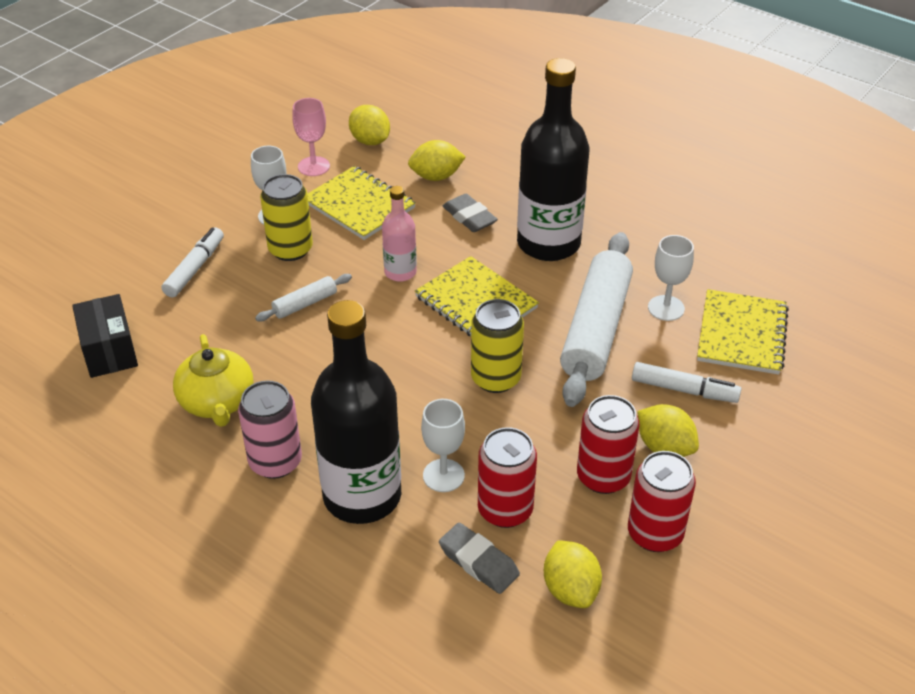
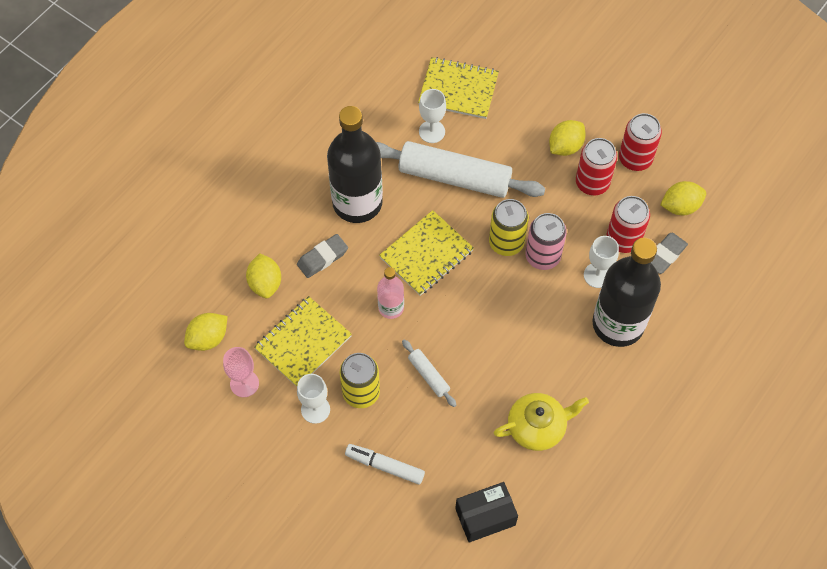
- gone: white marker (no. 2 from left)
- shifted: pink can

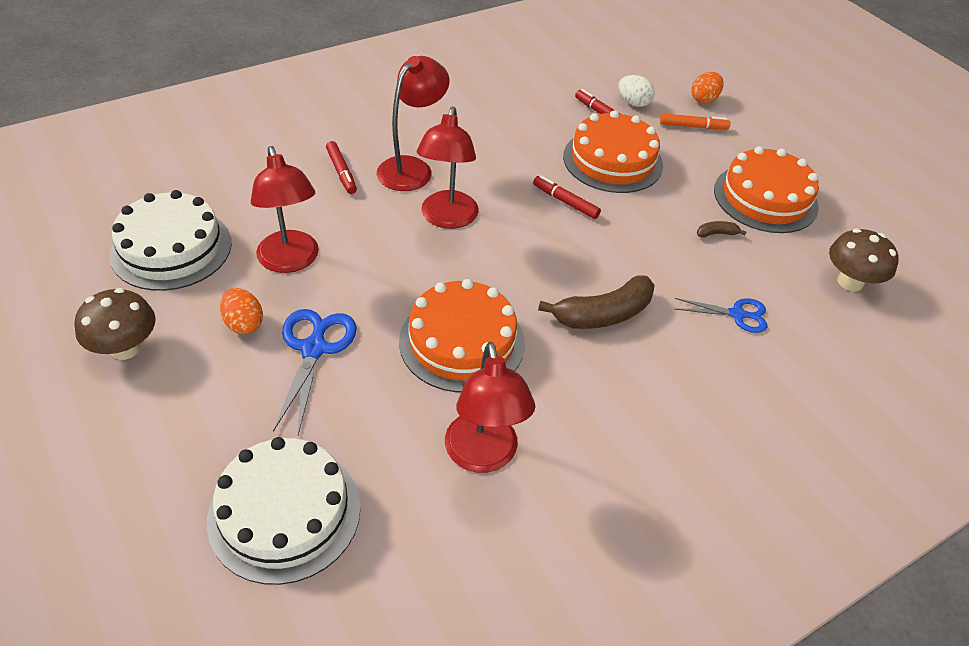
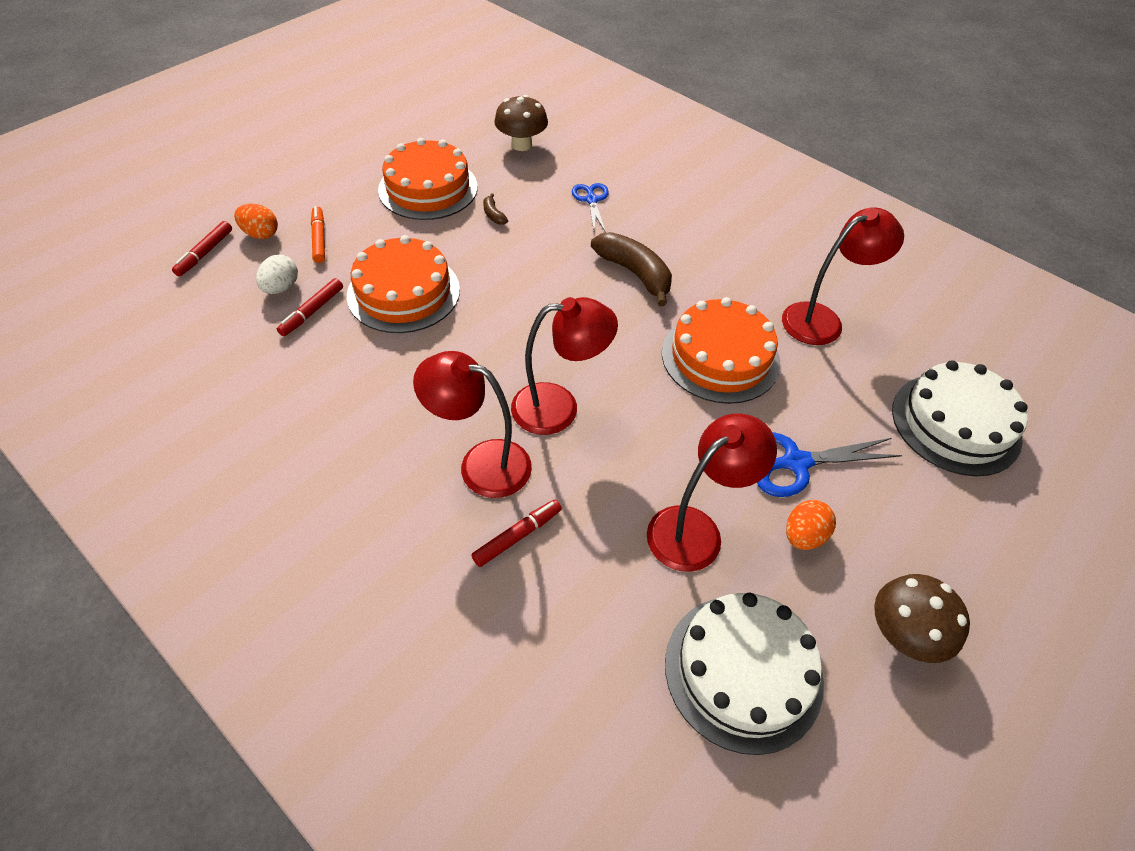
- shifted: red marker (no. 2 from left in the first image) to red marker (no. 1 from left)

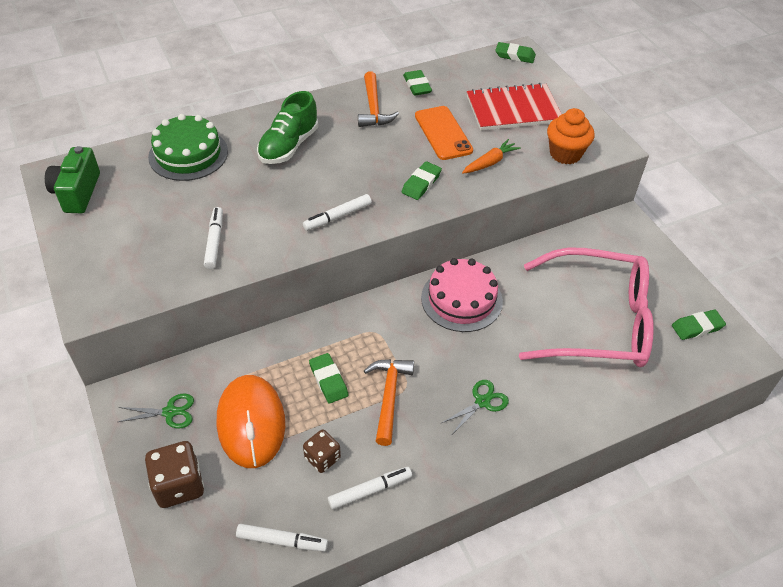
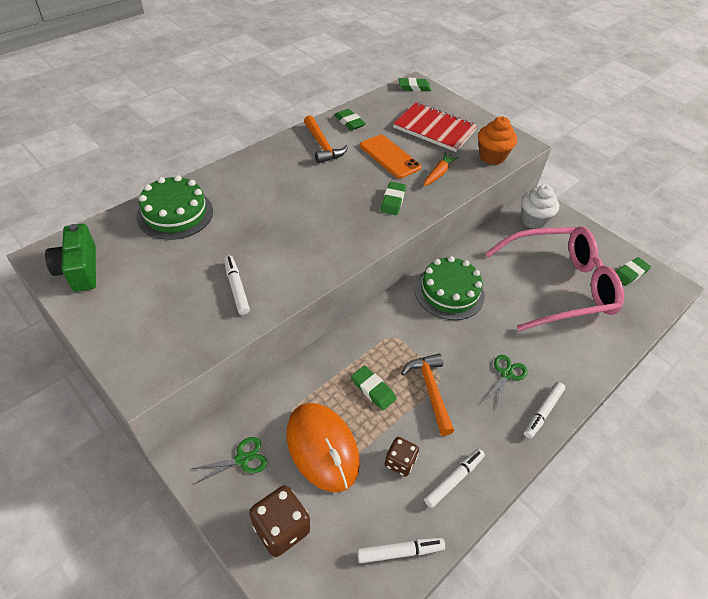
- rotated: red notebook 60 degrees clockwise
- gone: green shoe
- shifted: white marker (no. 3 from left in the first image) to white marker (no. 4 from left)
- repainted: pink cake to green cake (no. 2 from left)
- new: white cupcake

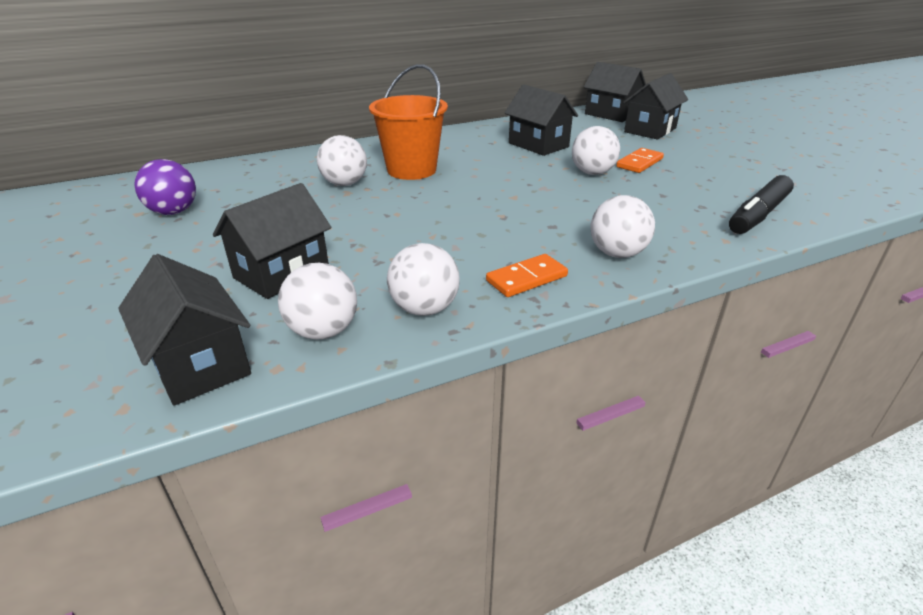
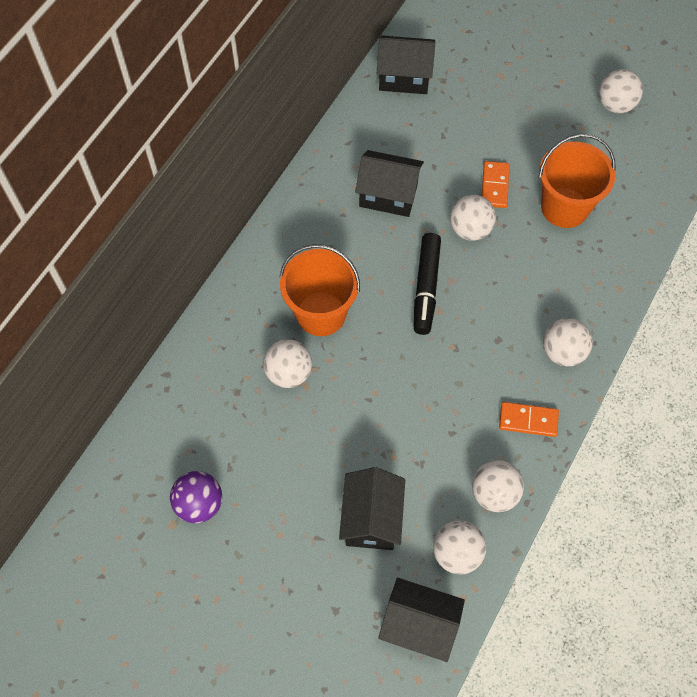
- gone: black house (no. 5 from left)
- shifted: black marker
- rotated: orange domino (no. 1 from left in the first image) 75 degrees clockwise
- new: white ball (no. 6 from left)
- new: orange bucket (no. 2 from left)

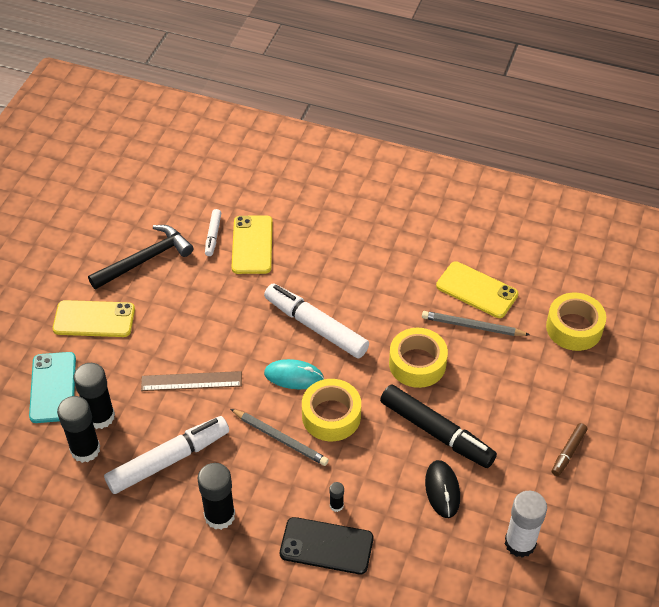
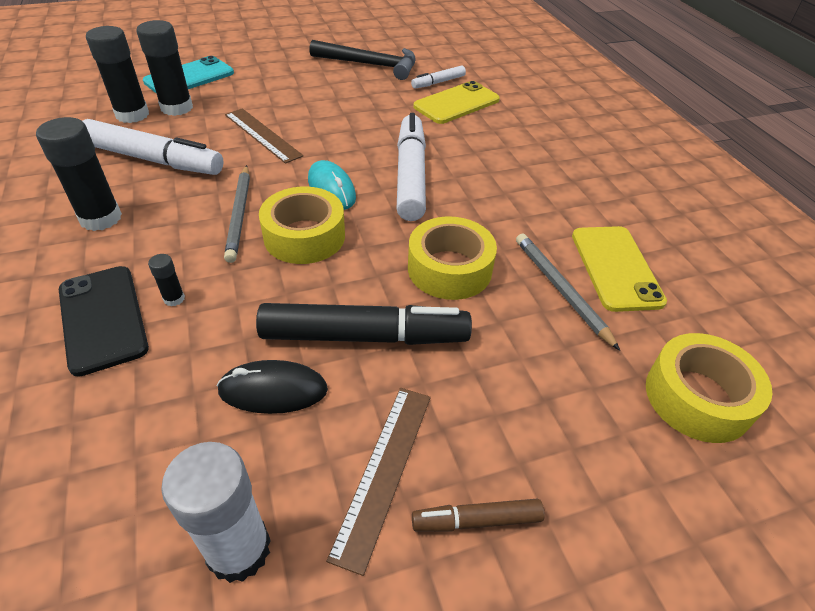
- gone: yellow phone (no. 1 from left)
- rotated: black marker 90 degrees counterclockwise
- rotated: black mouse 45 degrees clockwise
- new: brown ruler (no. 2 from left)

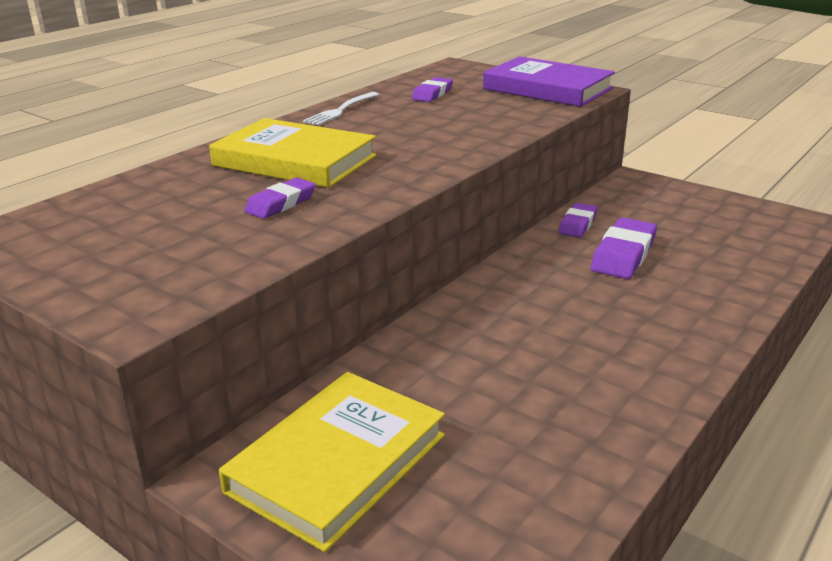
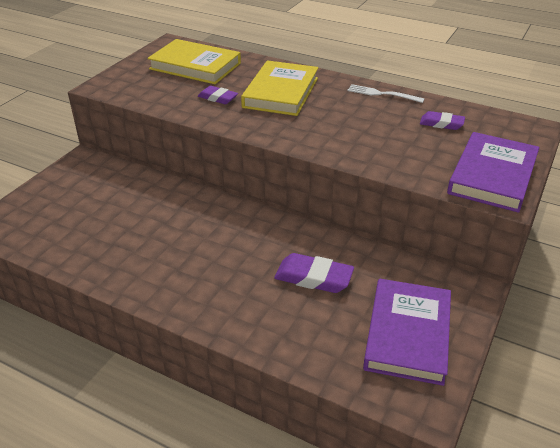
- gone: purple eraser (no. 3 from left)
- shifted: yellow book (no. 2 from left in the first image) to yellow book (no. 1 from left)
- new: purple book (no. 1 from left)

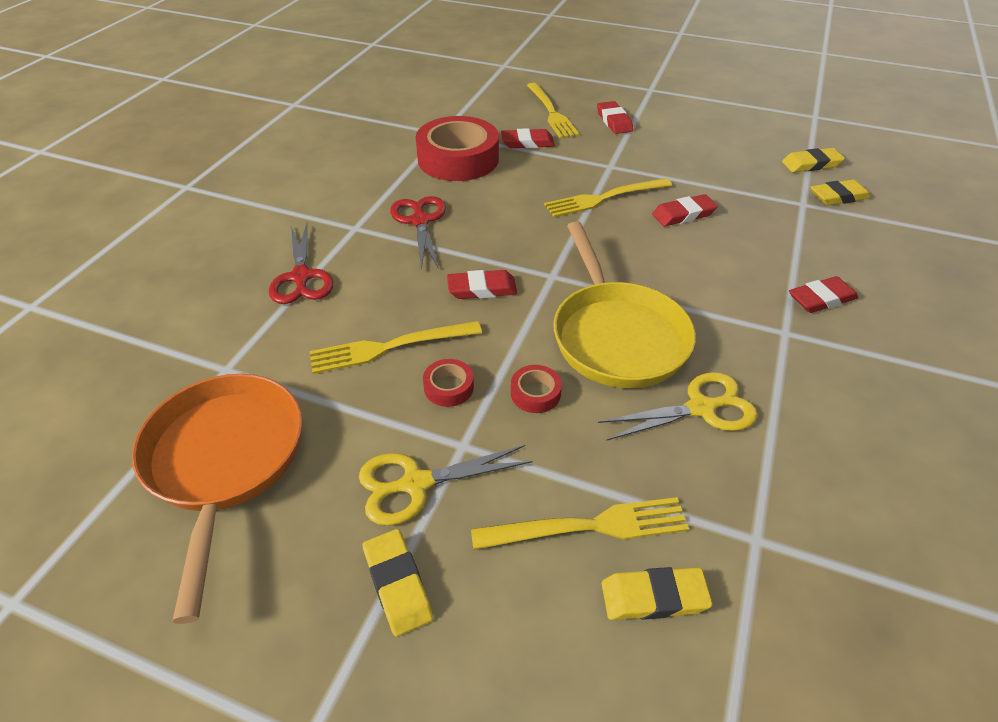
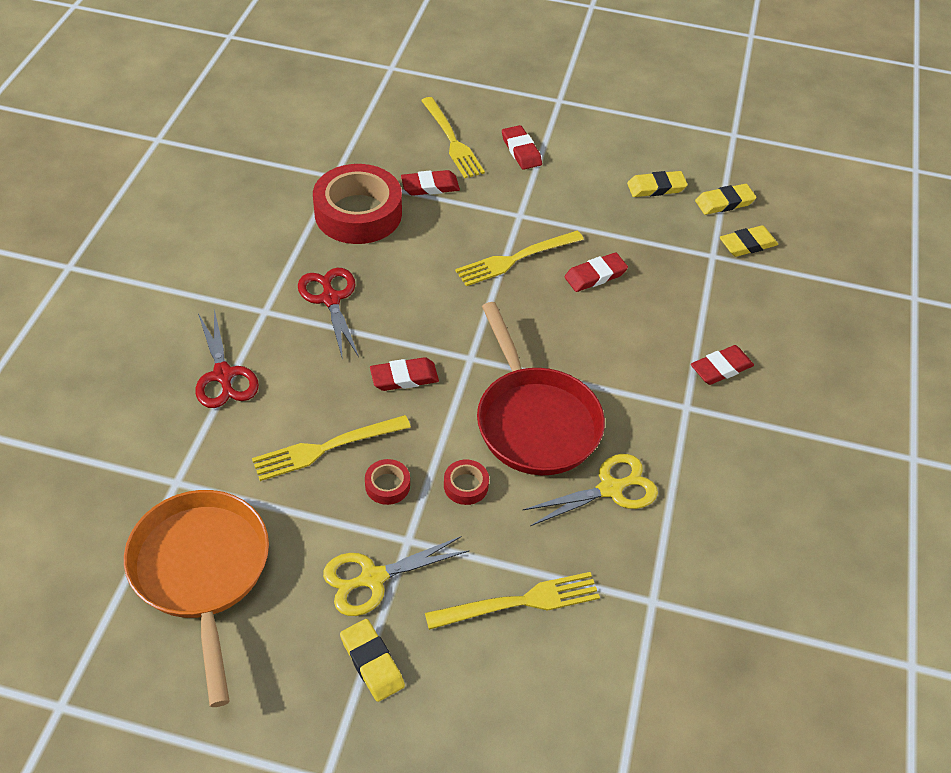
- repainted: yellow pan to red pan
- shifted: yellow eraser (no. 2 from left)

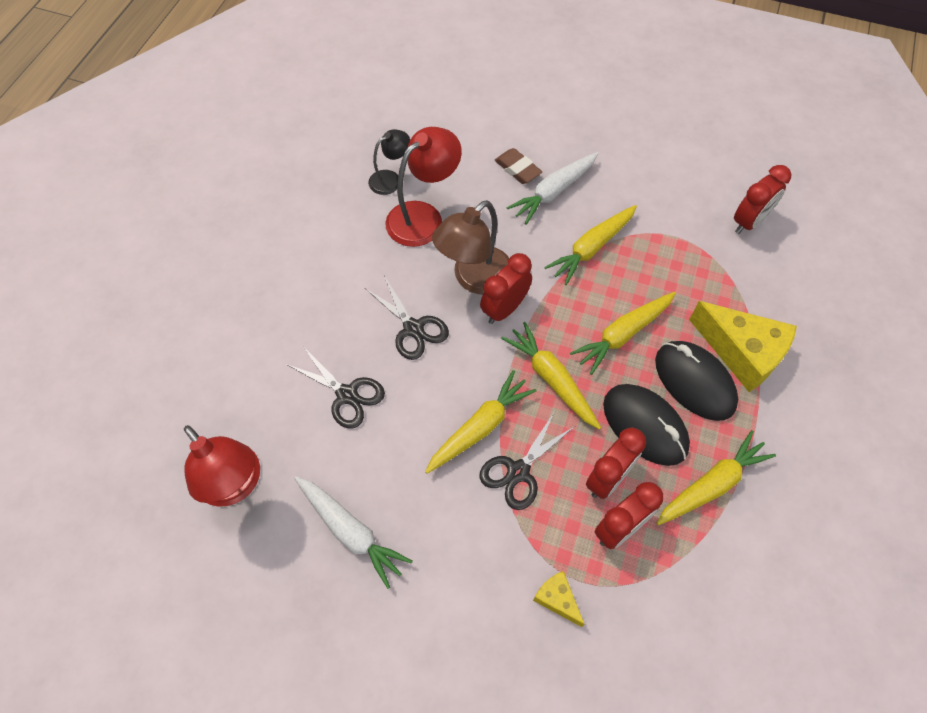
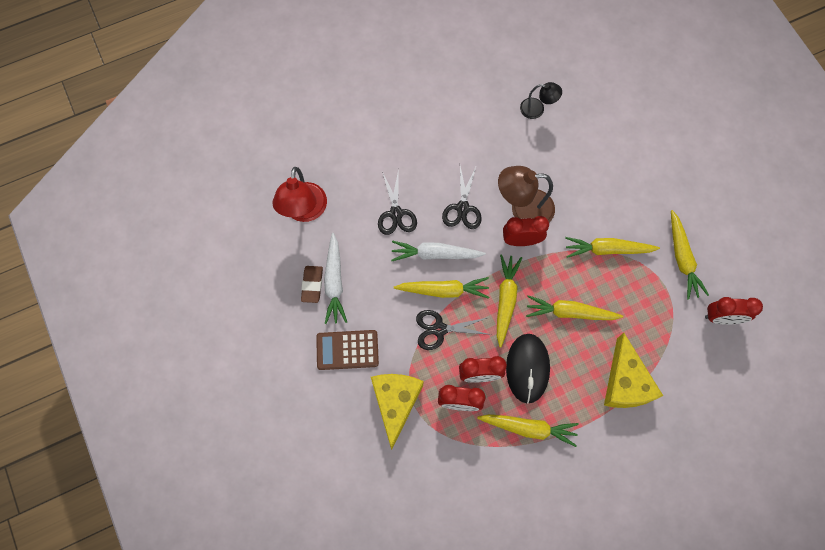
- gone: red lamp (no. 2 from left)
- shifted: brown eraser
- shifted: white carrot (no. 2 from left)
- gone: black mouse (no. 2 from left)
- scaled: yellow cheese (no. 1 from left) x2.08
- new: yellow carrot (no. 6 from left)
- new: brown calculator

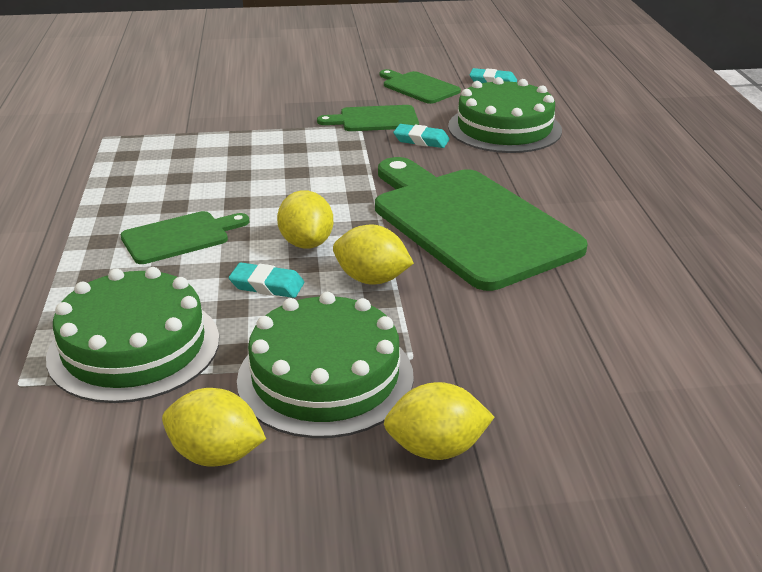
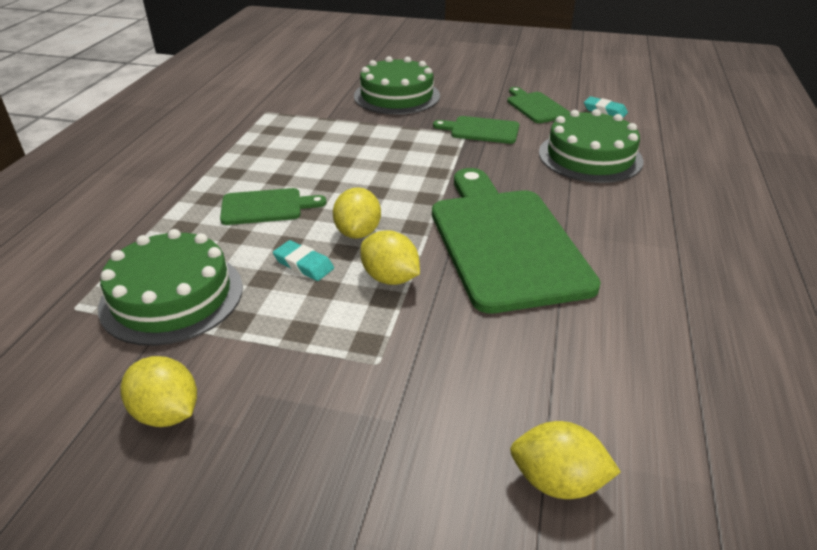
- gone: turquoise eraser (no. 2 from left)
- shifted: green cake (no. 2 from left)
- shifted: yellow lemon (no. 4 from left)

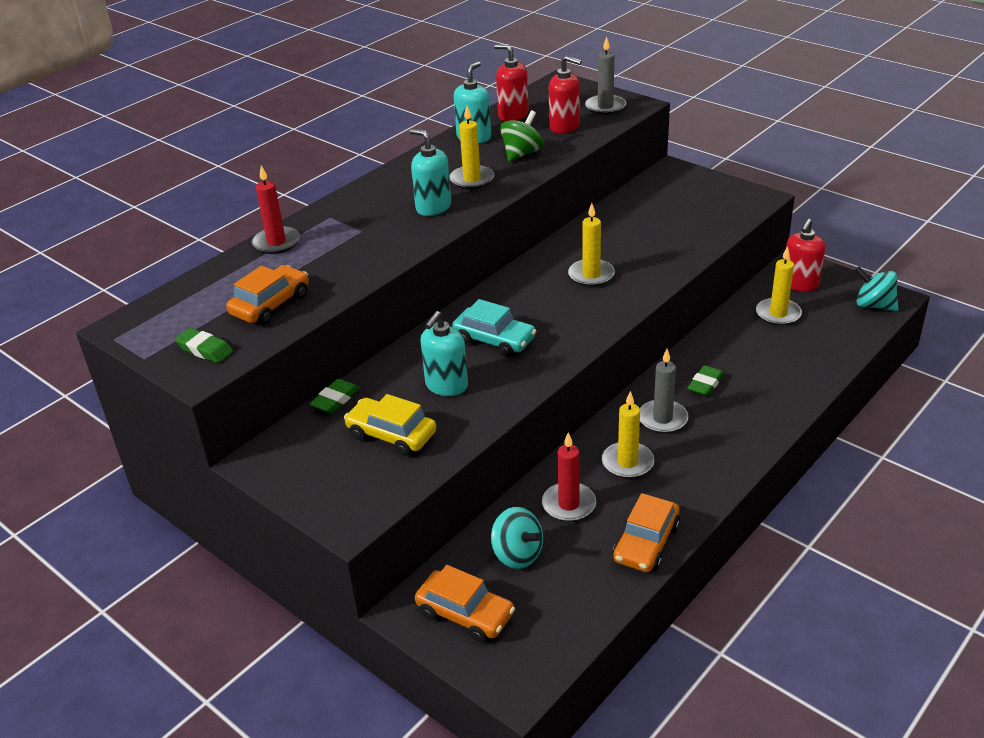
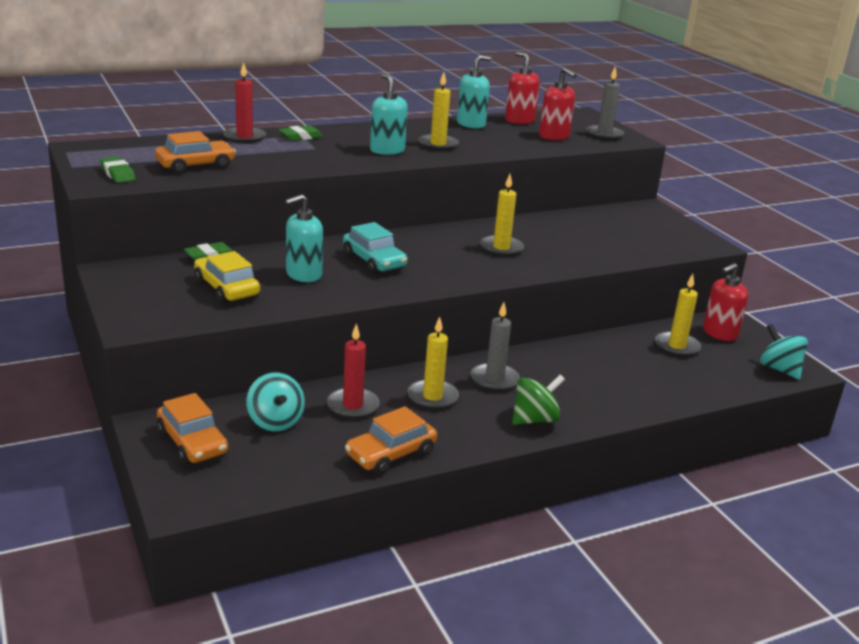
- shifted: green spinning top
- shifted: green eraser (no. 3 from left)

